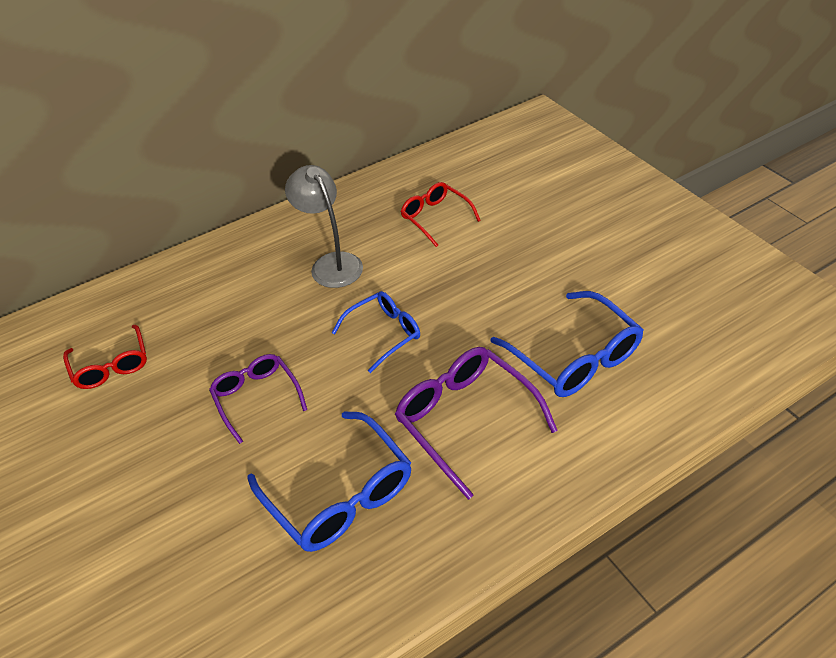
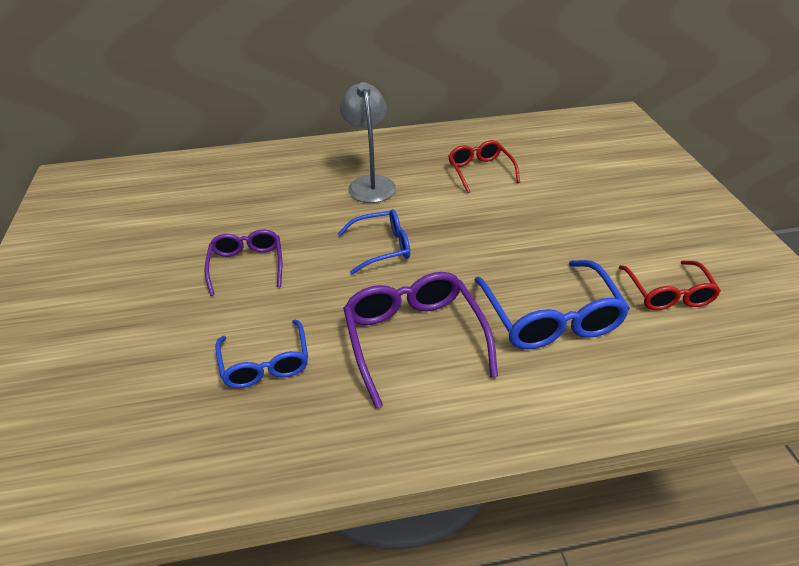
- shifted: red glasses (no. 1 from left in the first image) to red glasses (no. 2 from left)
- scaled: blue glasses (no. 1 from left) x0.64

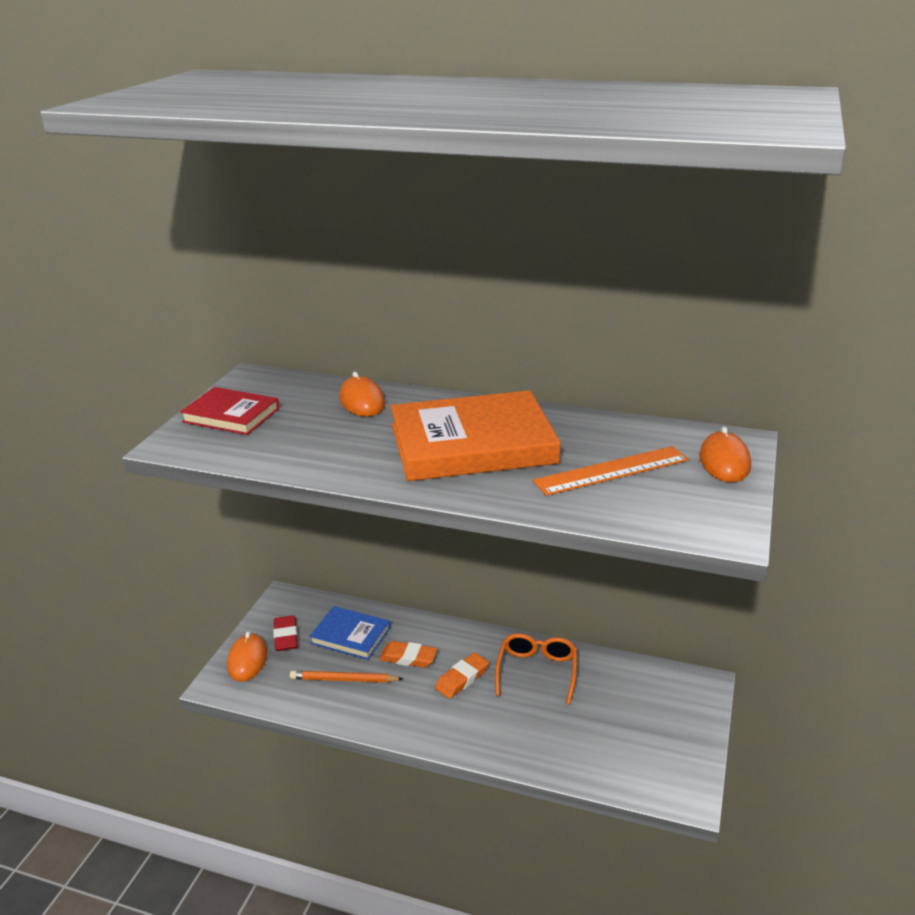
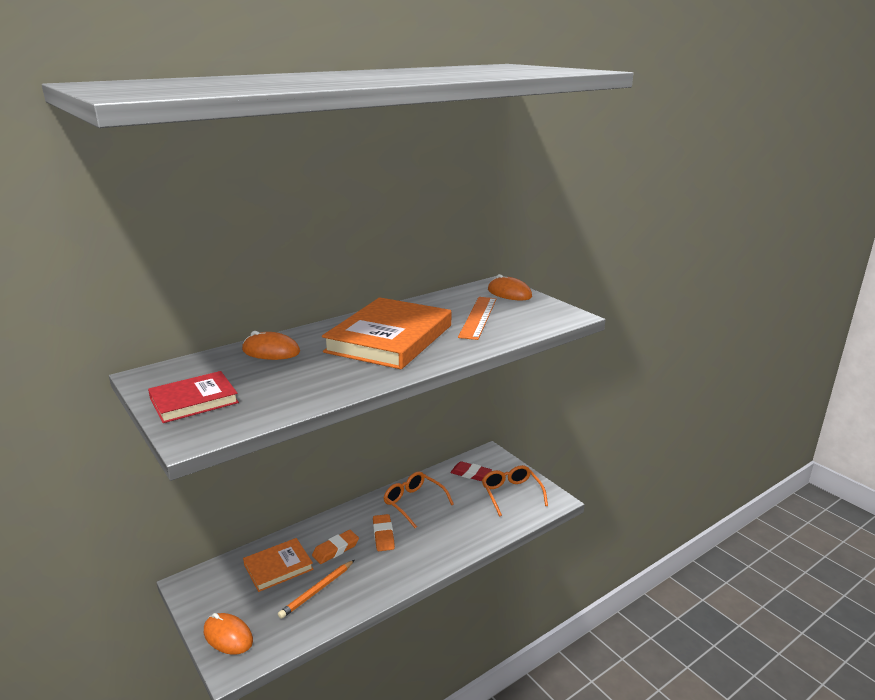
- repainted: blue book to orange book (no. 1 from left)
- shifted: red eraser
- new: orange glasses (no. 2 from left)

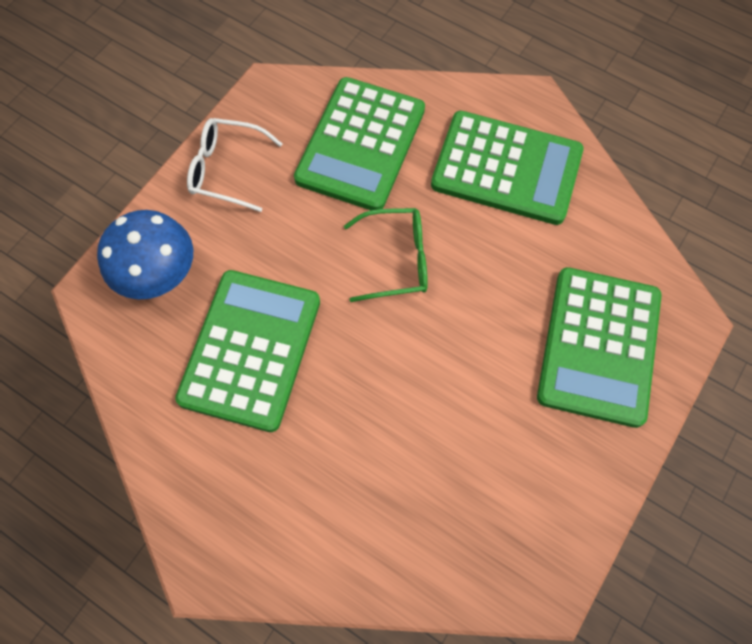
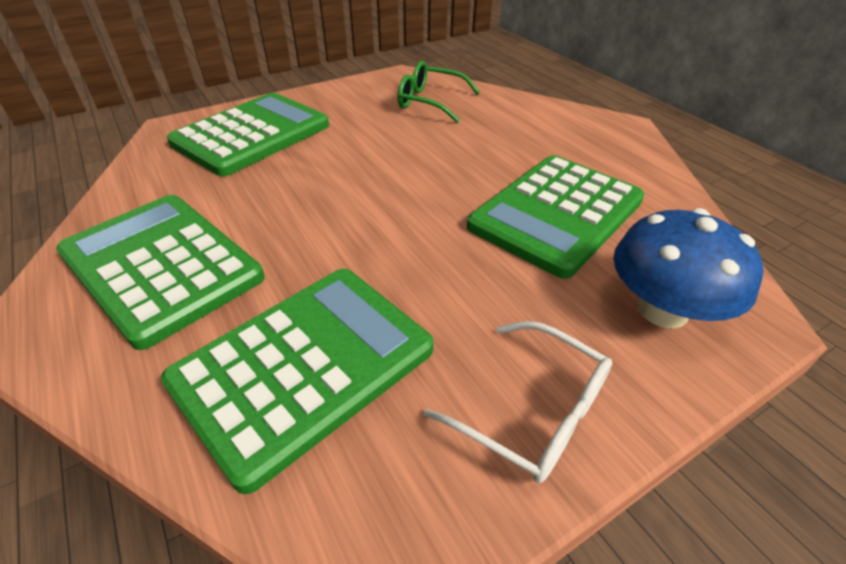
- shifted: green glasses

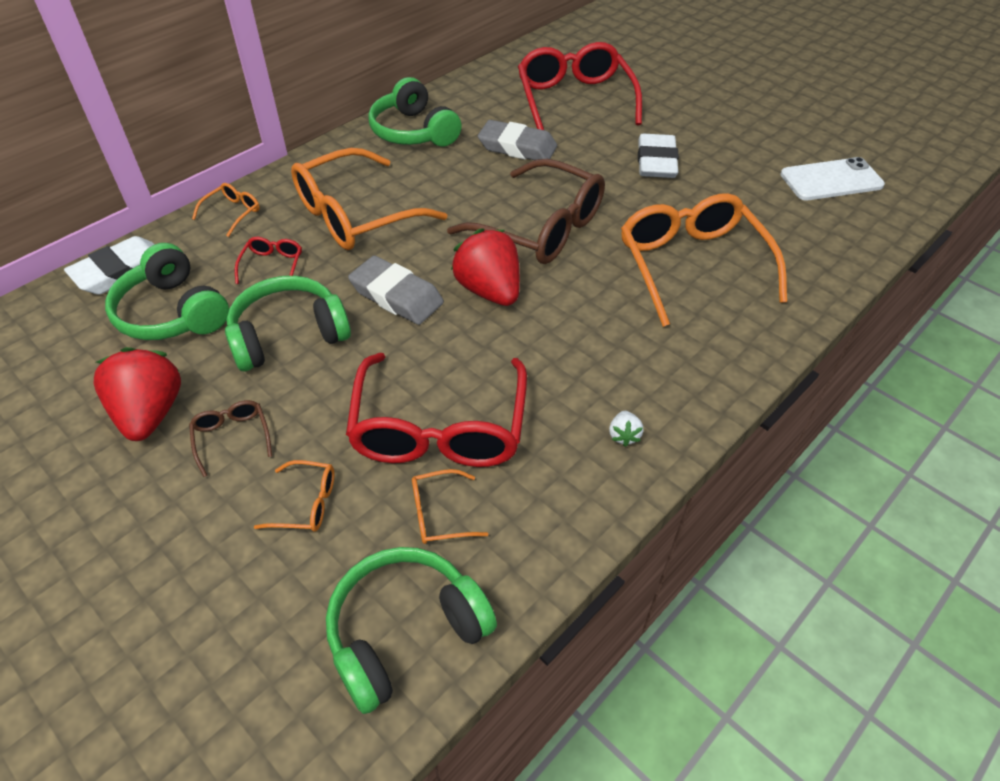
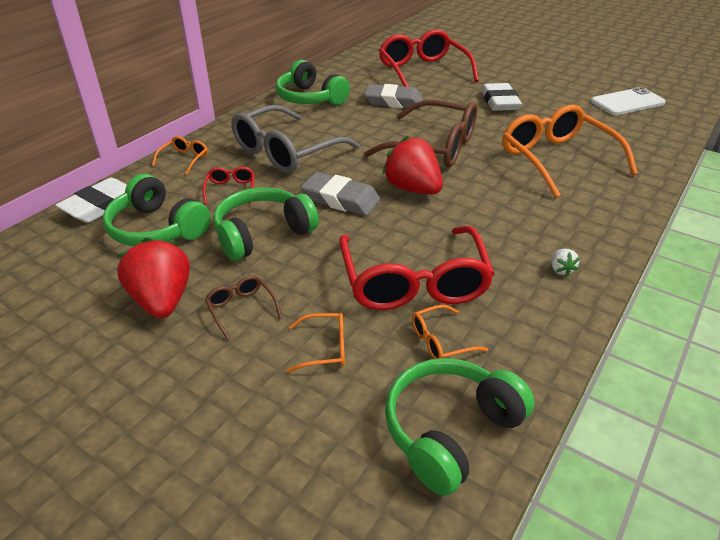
- repainted: orange glasses (no. 3 from left) to grey glasses

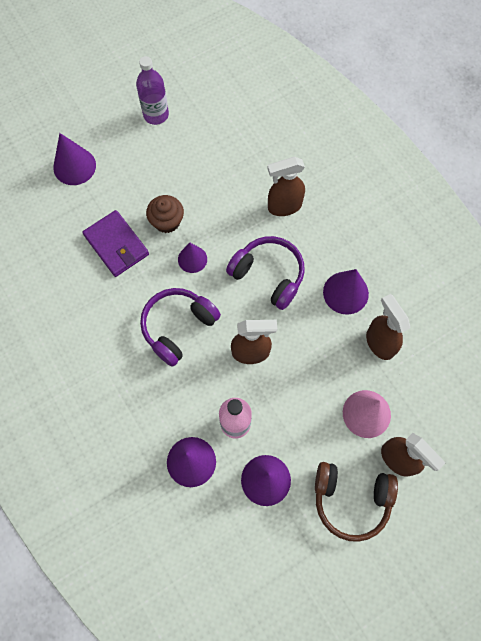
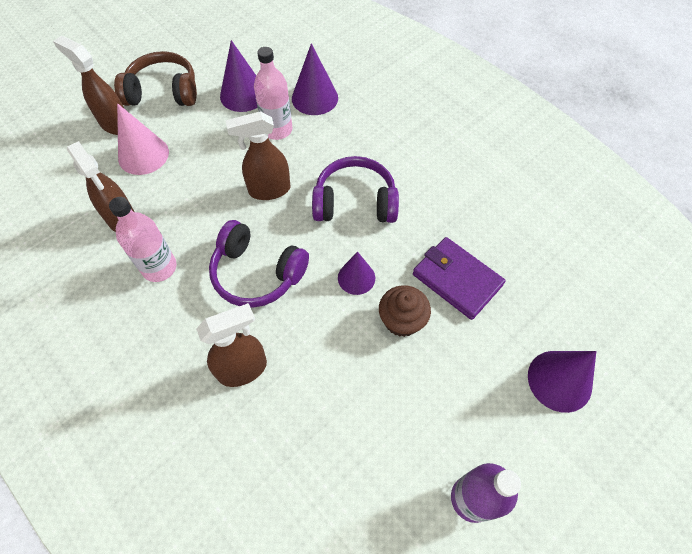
- swapped: purple cone (no. 5 from left) to pink bottle (no. 1 from left)
- rotated: purple headphones (no. 1 from left in the first image) 120 degrees counterclockwise

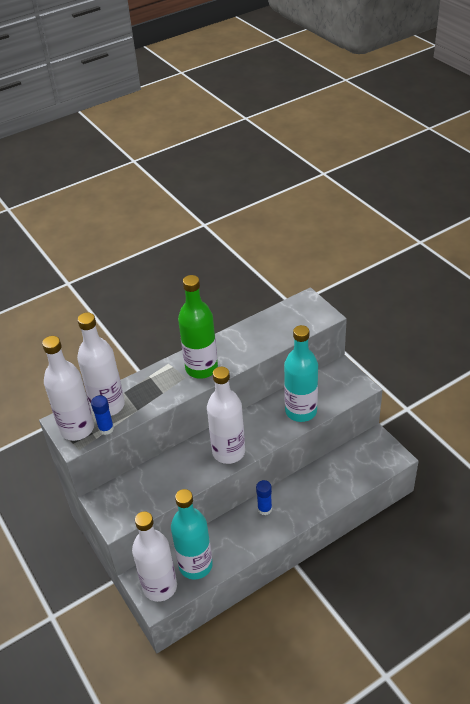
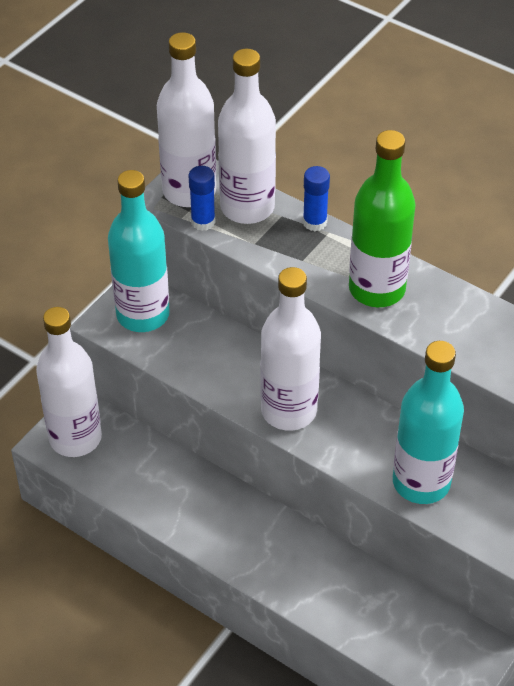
- shifted: blue glue stick (no. 2 from left)
- shifted: turquoise bottle (no. 1 from left)

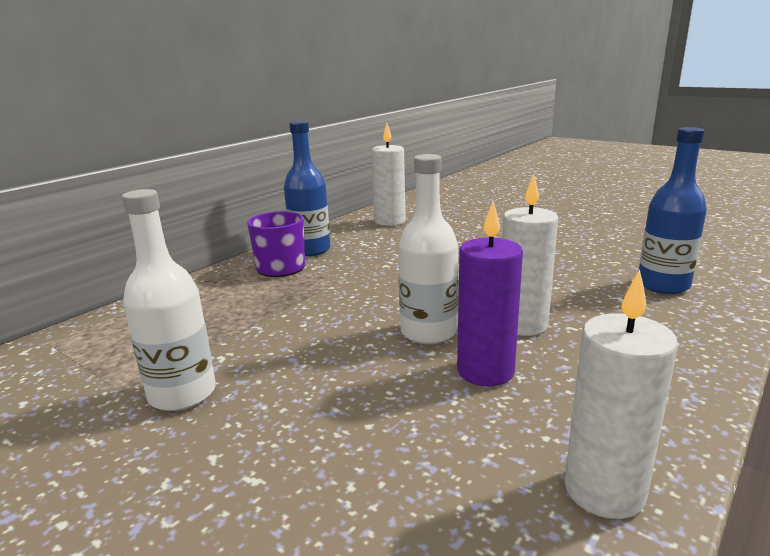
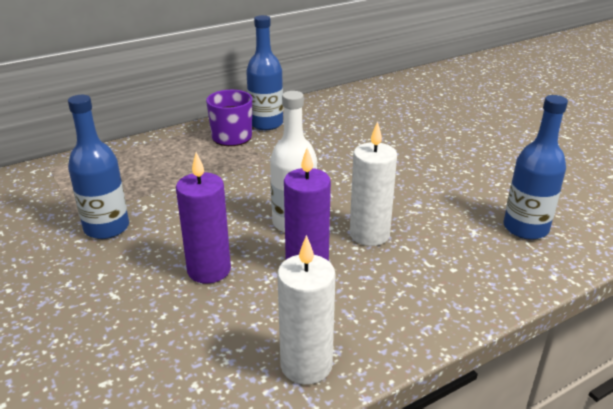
- gone: white candle (no. 1 from left)
- repainted: white bottle (no. 1 from left) to blue bottle (no. 1 from left)
- new: purple candle (no. 1 from left)

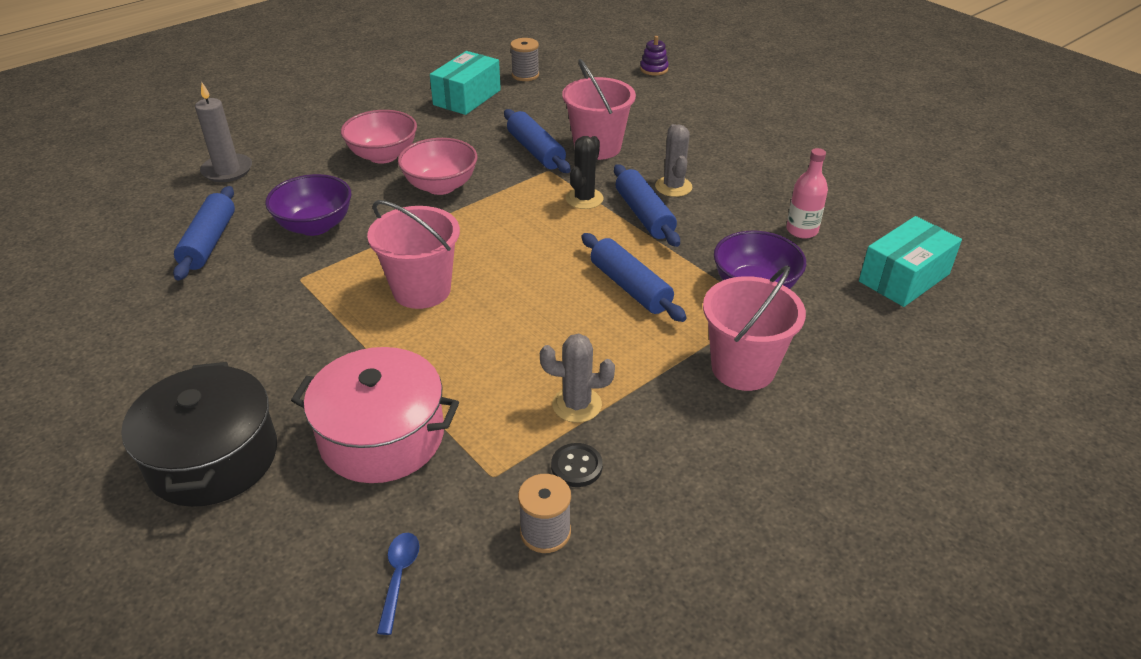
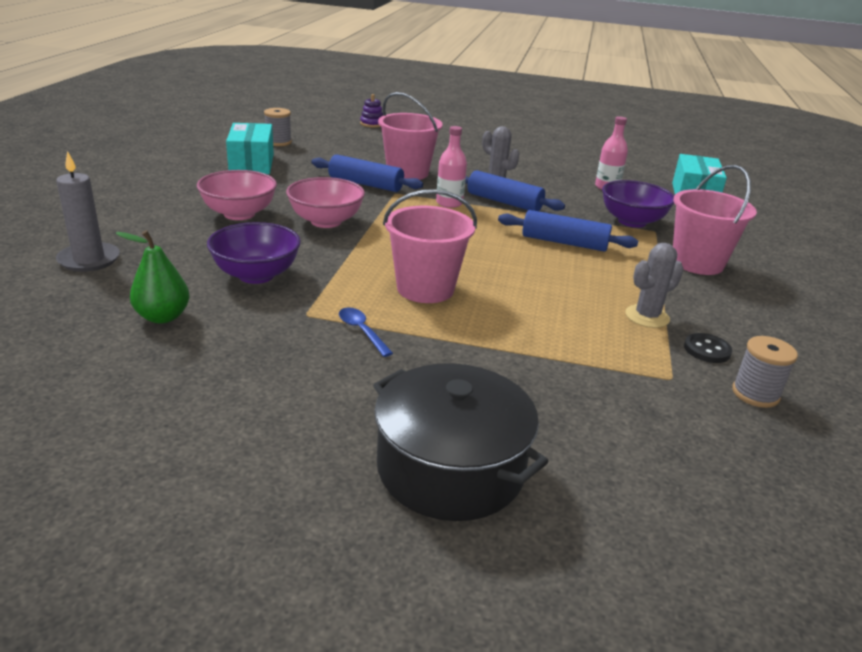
- swapped: black cactus to pink bottle (no. 1 from left)
- swapped: blue rolling pin (no. 1 from left) to green pear
- gone: pink pot
- shifted: blue spoon

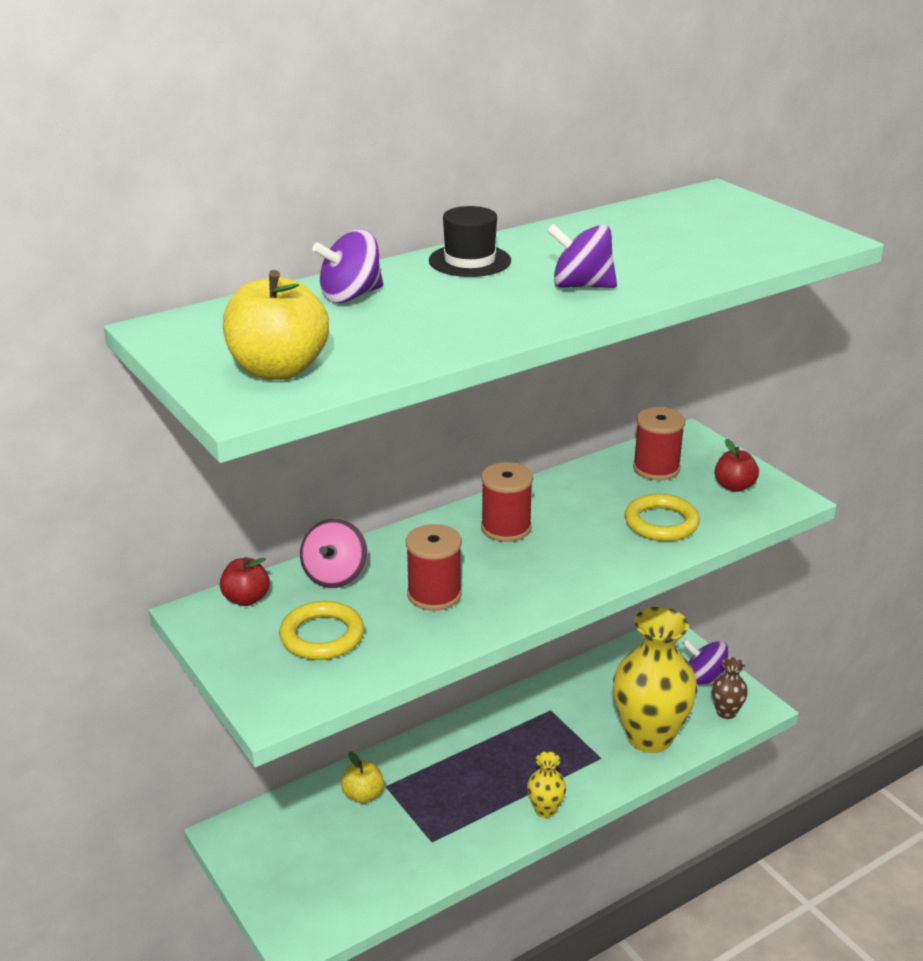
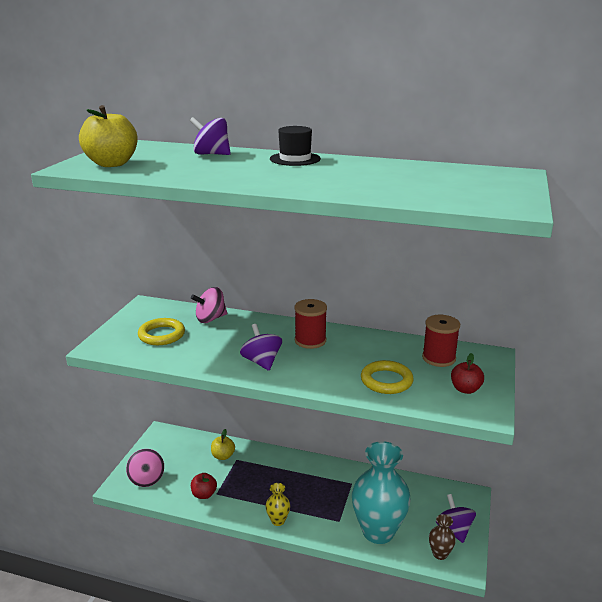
- shifted: purple spinning top (no. 2 from left)
- gone: red spool (no. 1 from left)
- shifted: red apple (no. 1 from left)
- repainted: yellow vase (no. 2 from left) to turquoise vase
- new: pink spinning top (no. 1 from left)

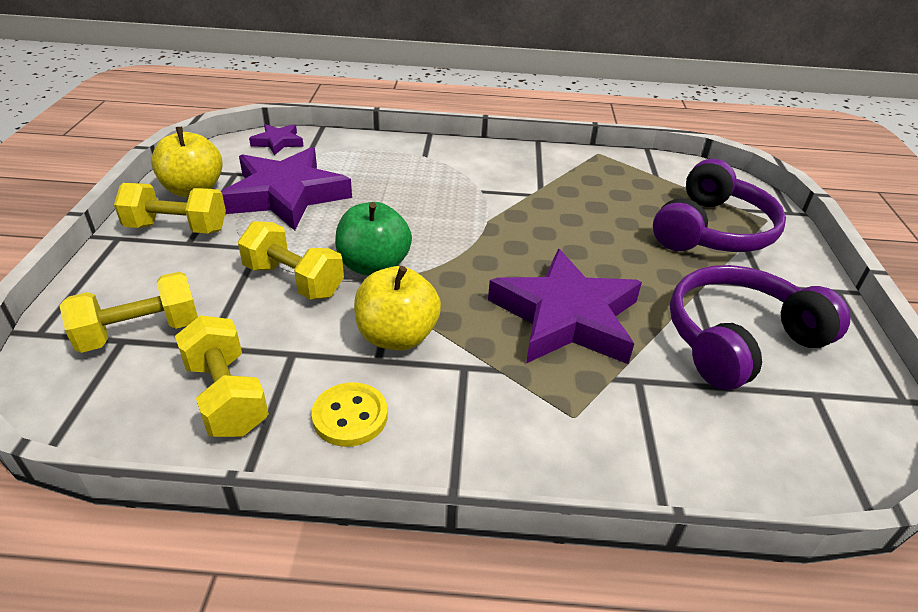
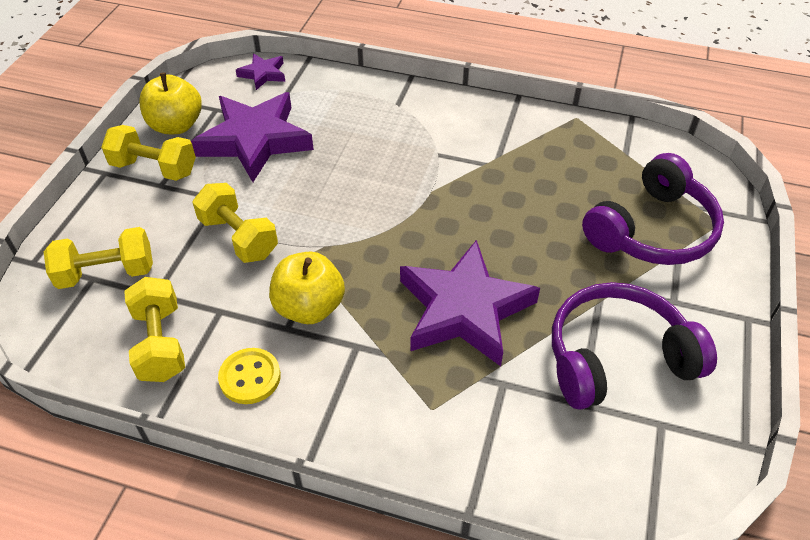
- gone: green apple

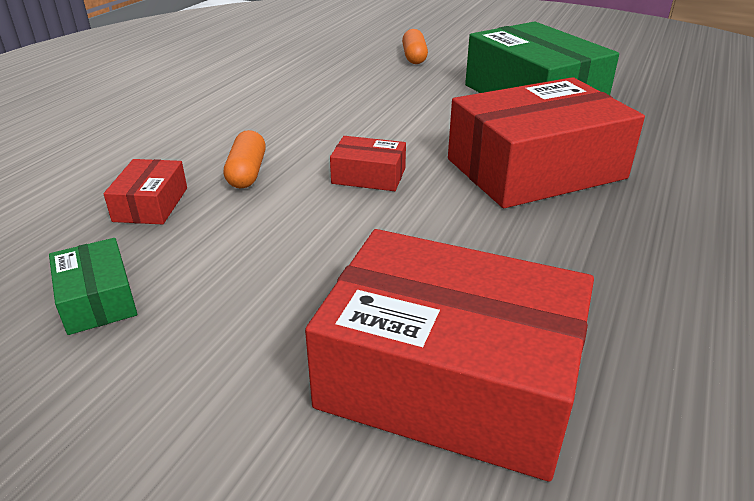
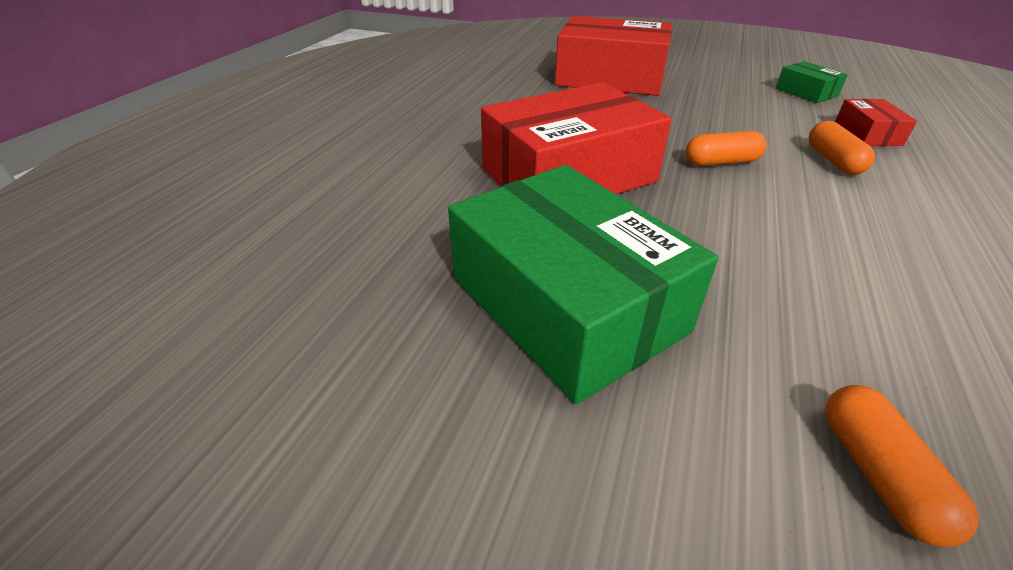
- swapped: red box (no. 2 from left) to orange capsule (no. 1 from left)

